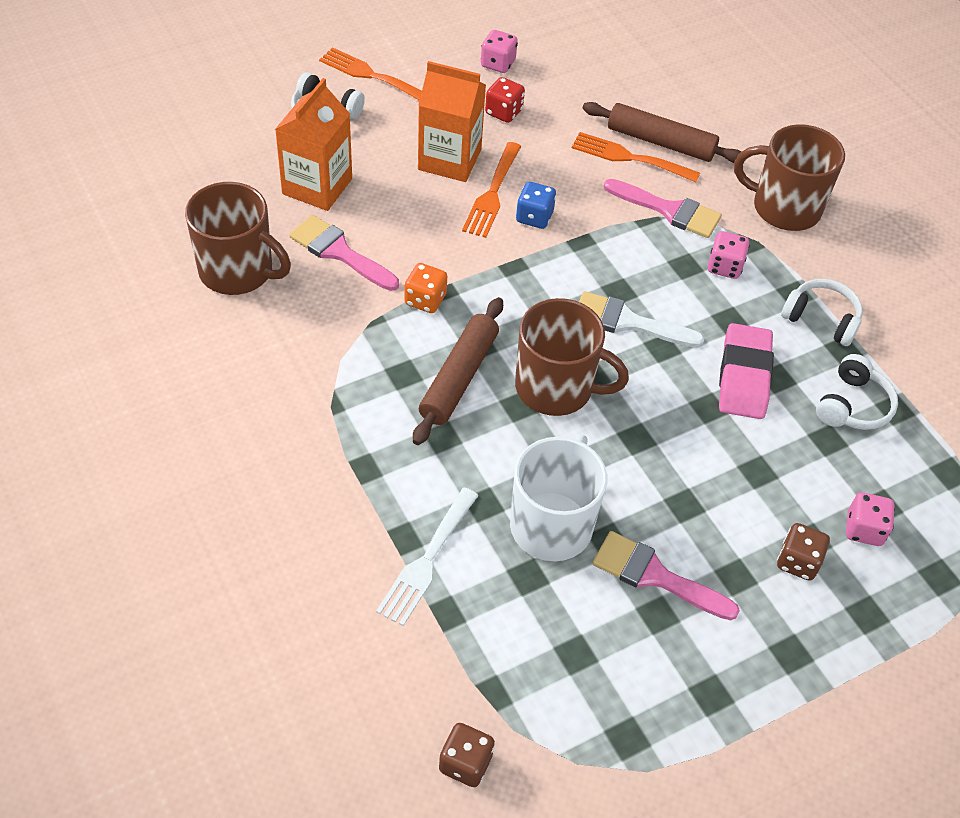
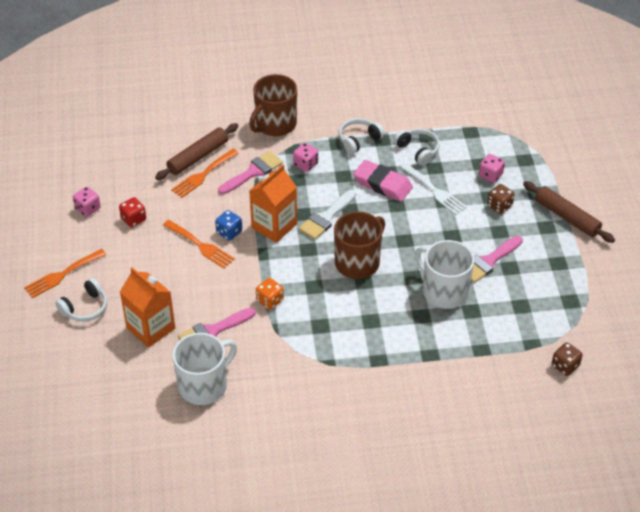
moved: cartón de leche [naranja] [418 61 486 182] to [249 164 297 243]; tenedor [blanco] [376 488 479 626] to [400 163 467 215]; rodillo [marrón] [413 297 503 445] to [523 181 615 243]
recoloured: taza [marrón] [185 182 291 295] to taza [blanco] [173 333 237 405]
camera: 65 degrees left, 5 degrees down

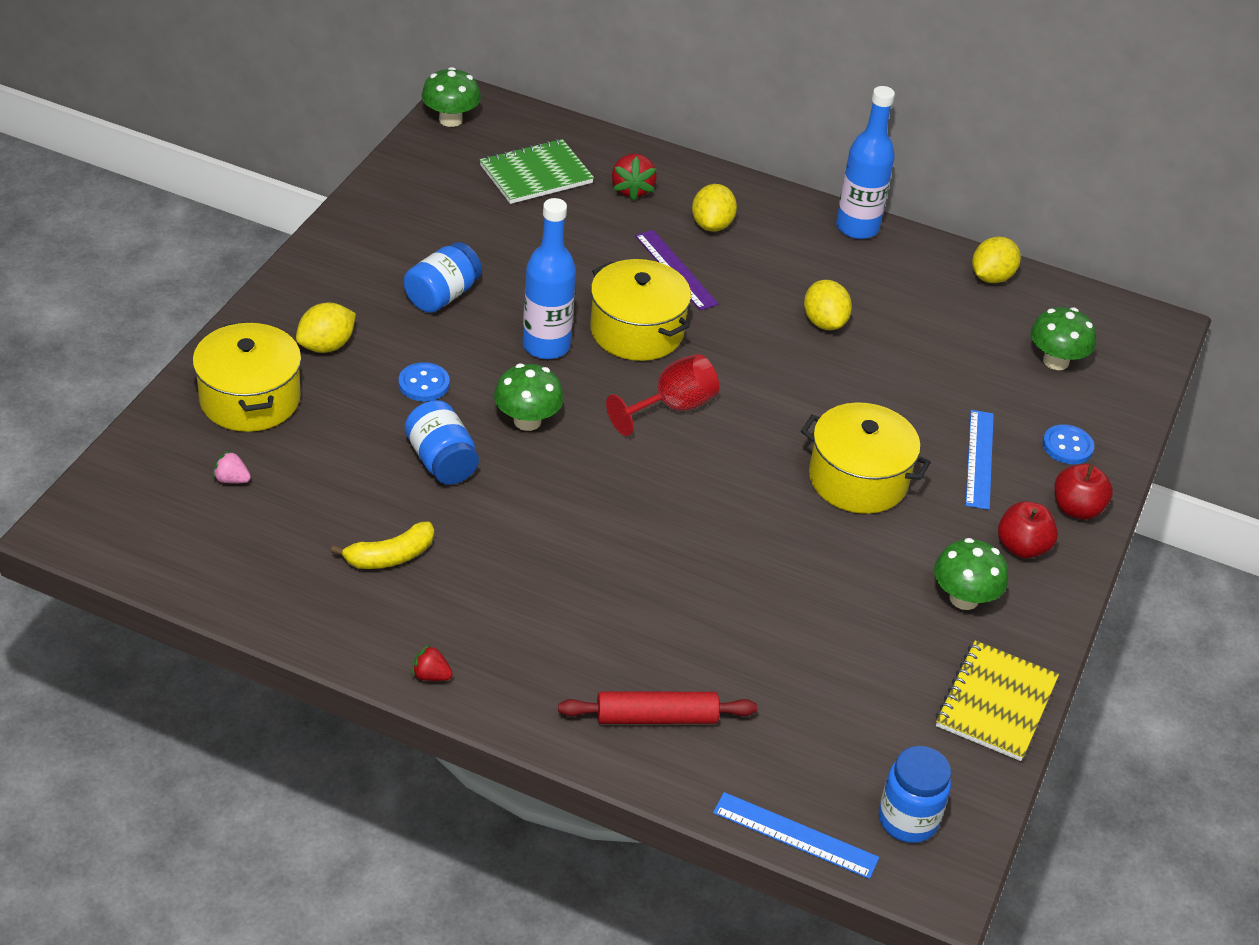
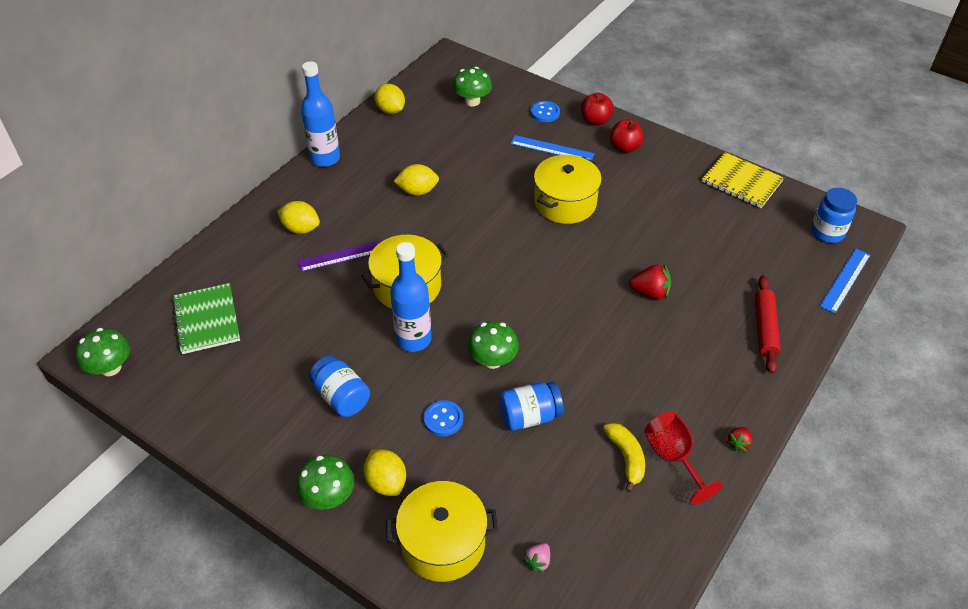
moved: seta [verde] [934 538 1008 610] to [296 455 354 510]; fresa [rojo] [612 154 657 201] to [629 264 671 300]; copa [rojo] [606 354 719 436] to [644 411 723 504]
camera: 75 degrees left, 5 degrees up

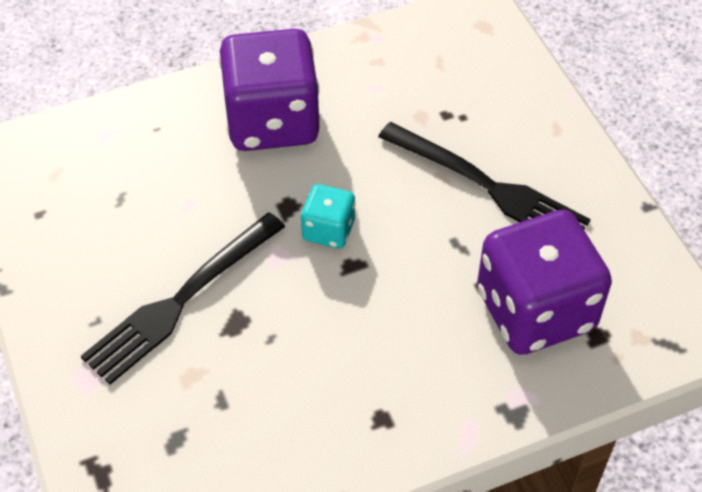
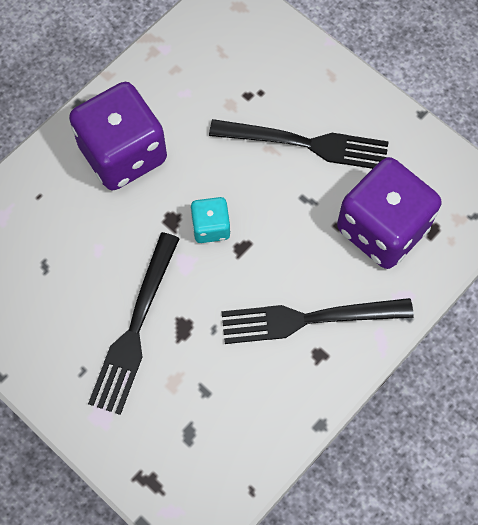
added: tenedor [negro] [221 298 414 344]
camera: 25 degrees left, 15 degrees up

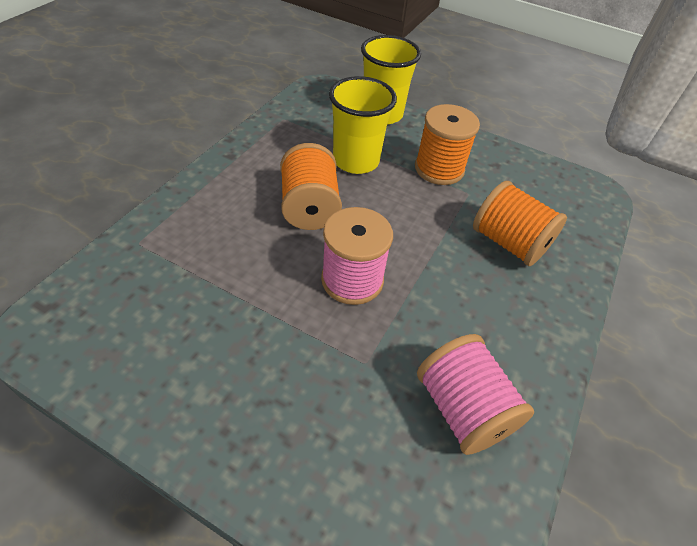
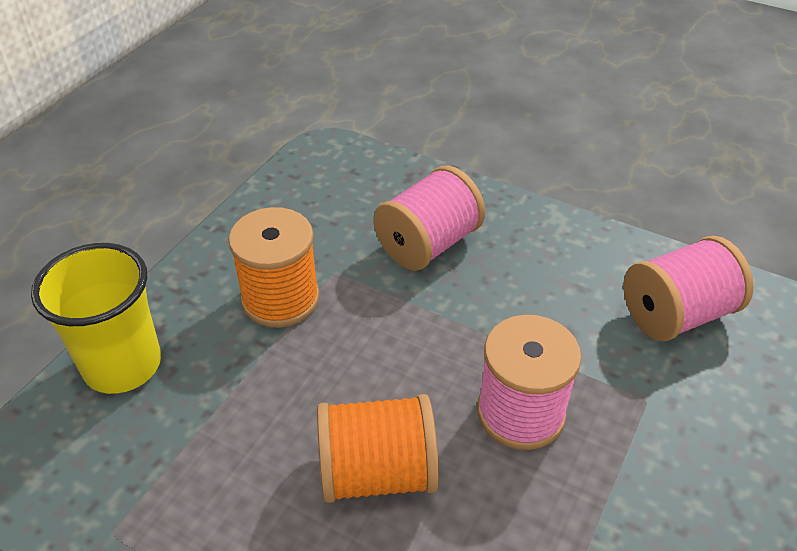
removed: vaso [amarillo] [329 76 397 174]
recoloured: carrete [naranja] [473 181 567 266] to carrete [rosa] [373 166 485 271]
camera: 85 degrees left, 5 degrees down

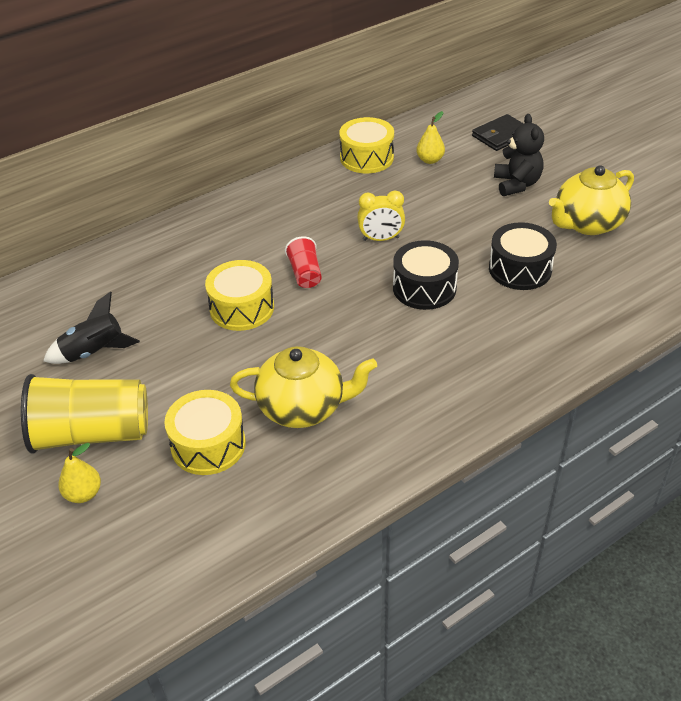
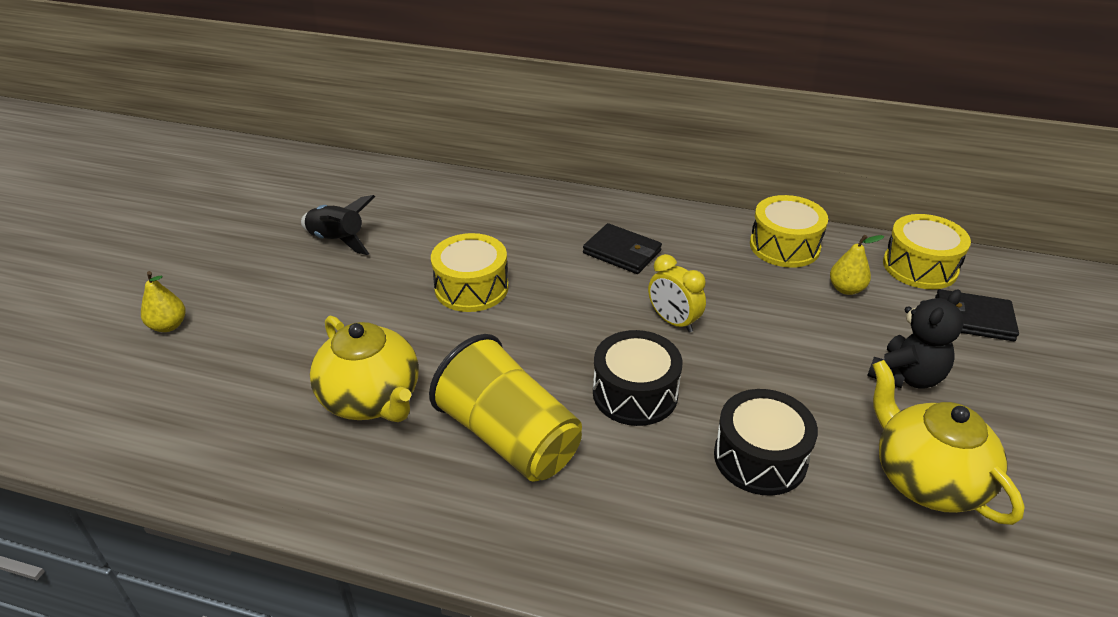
removed: vaso [rojo] [285 236 322 288]
added: cartera [negro] [583 223 662 274]
moved: vaso [amarillo] [21 374 148 453] to [429 334 582 482]; tambor [amarillo] [164 390 246 475] to [883 214 971 289]
turned: tetera [amarillo] [549 165 634 235] = [873 360 1025 525] 45 degrees clockwise
camera: 50 degrees right, 5 degrees down

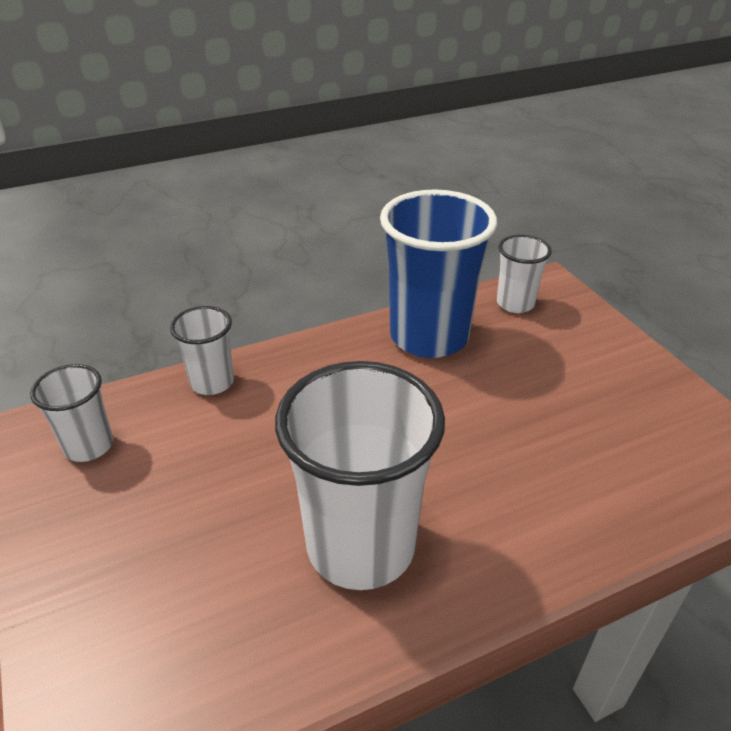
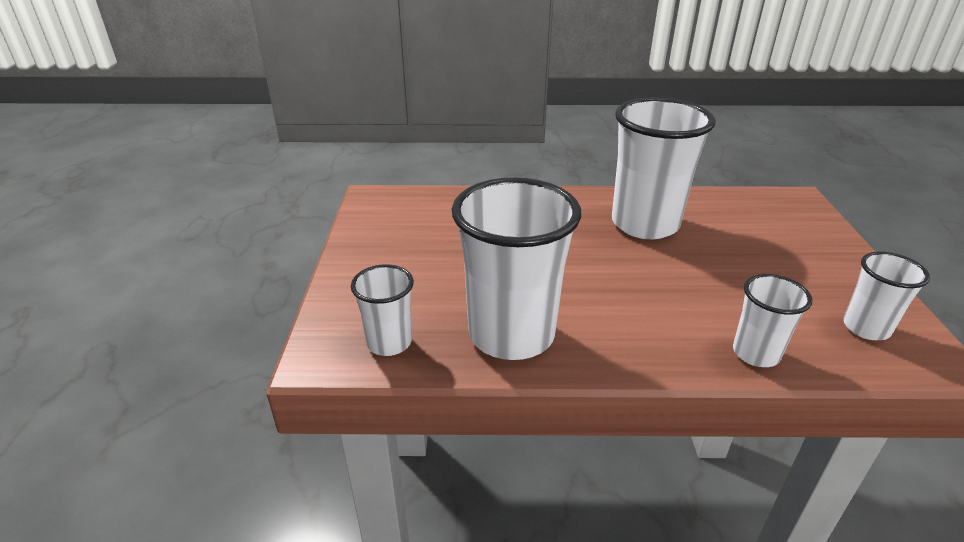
recoloured: vaso [azul] [380 189 497 358] to vaso [blanco] [452 177 581 360]
camera: 155 degrees left, 5 degrees down

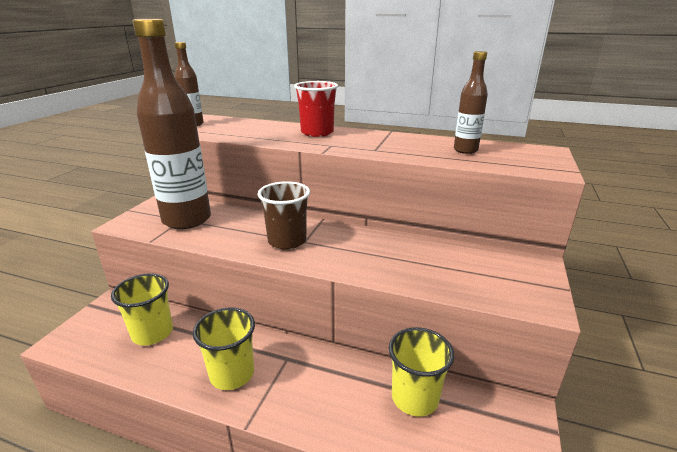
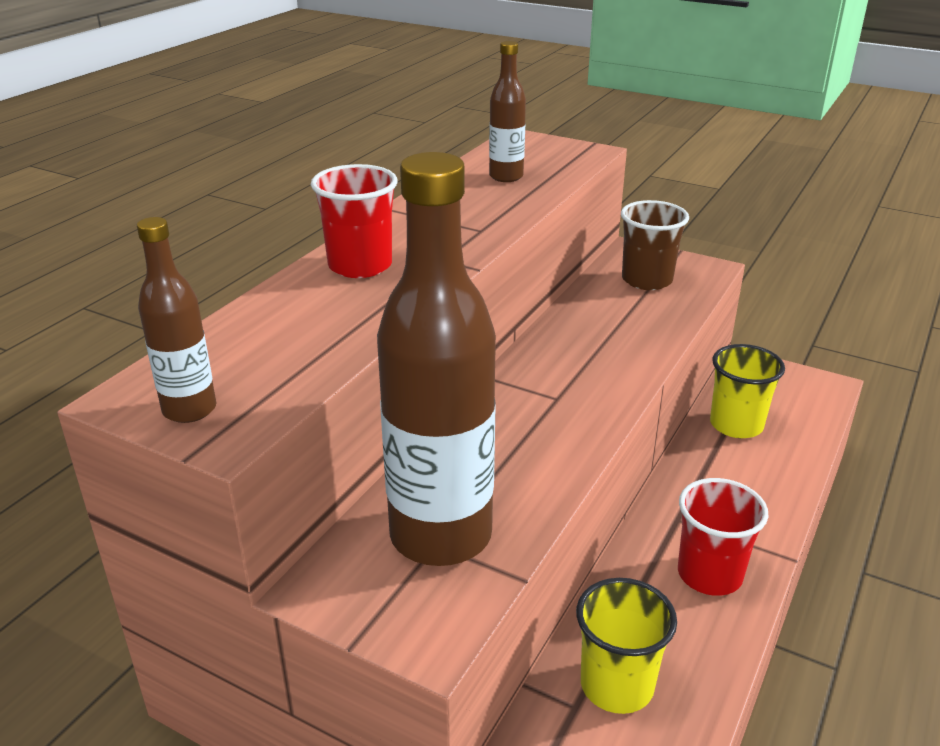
moved: vaso [marrón] [257 181 310 250] to [621 200 689 290]
recoloured: vaso [amarillo] [193 307 255 390] to vaso [rojo] [678 478 768 596]
camera: 80 degrees left, 5 degrees up

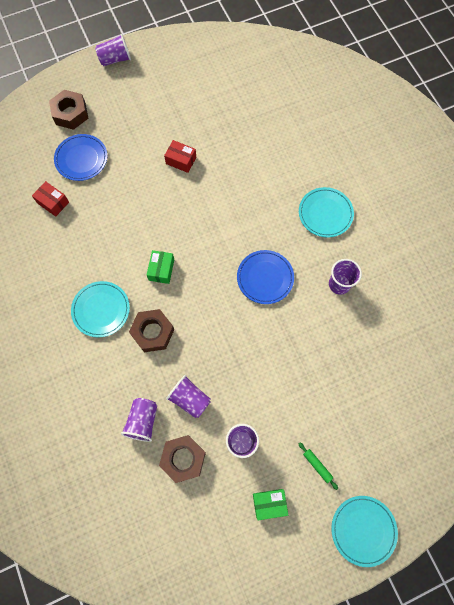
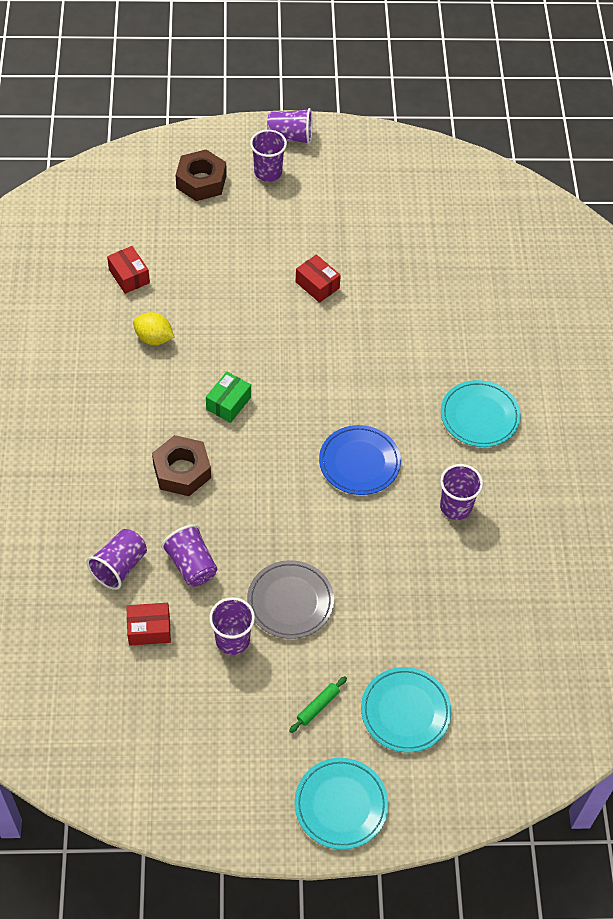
removed: plato [azul] [54 134 107 181]; caja [verde] [253 489 288 520]
added: limón [amarillo] [133 312 174 345]; plato [gris] [247 560 334 639]; vaso [morado] [250 130 287 182]
moved: plato [turquesa] [71 281 130 338] to [361 667 452 752]
replaced: tuerca [marrón] [159 435 206 483] to caja [rojo] [127 603 171 645]
turned: rodillo [verde] [299 443 338 490] = [289 676 347 733] 60 degrees clockwise
camera: 20 degrees right, 15 degrees down

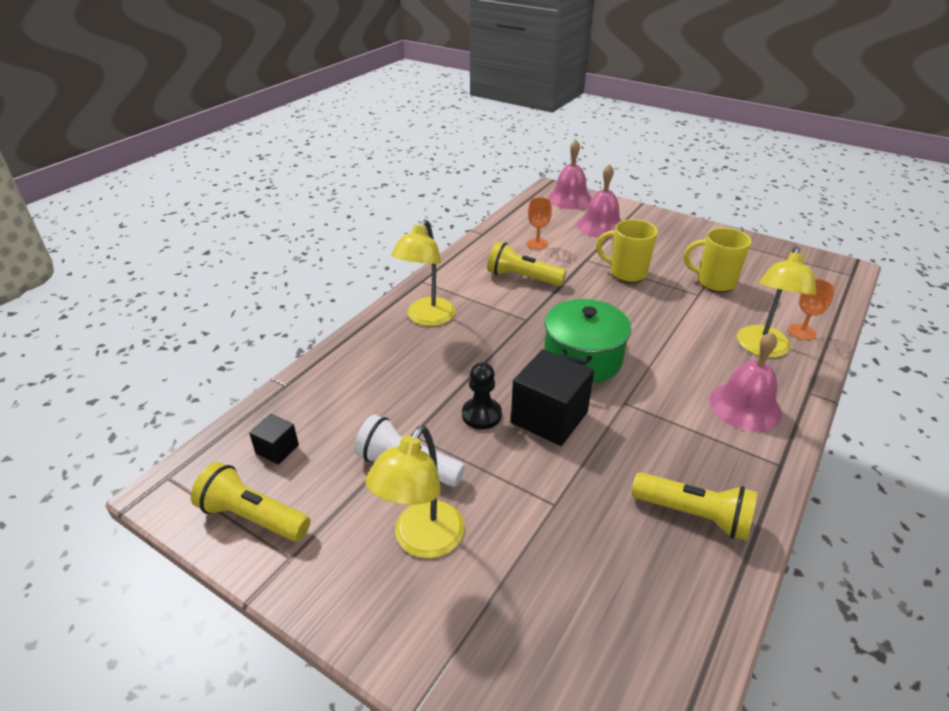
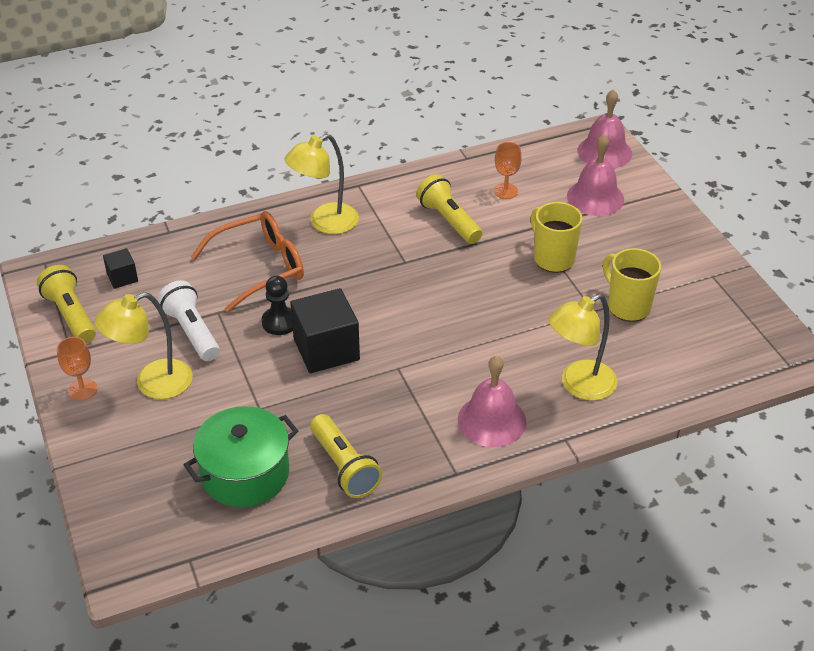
added: gafas [naranja] [191 211 304 312]
moved: copa [naranja] [788 279 835 340] to [57 337 97 401]; olla [verde] [544 299 631 383] to [184 406 298 507]
camera: 35 degrees right, 5 degrees up

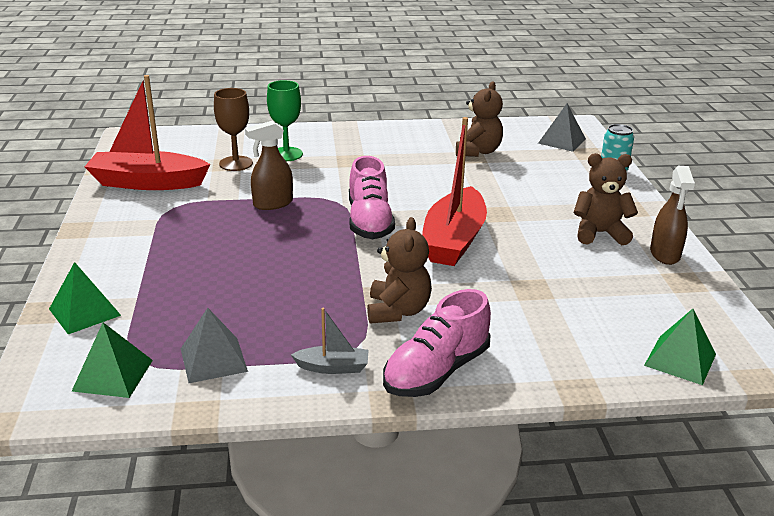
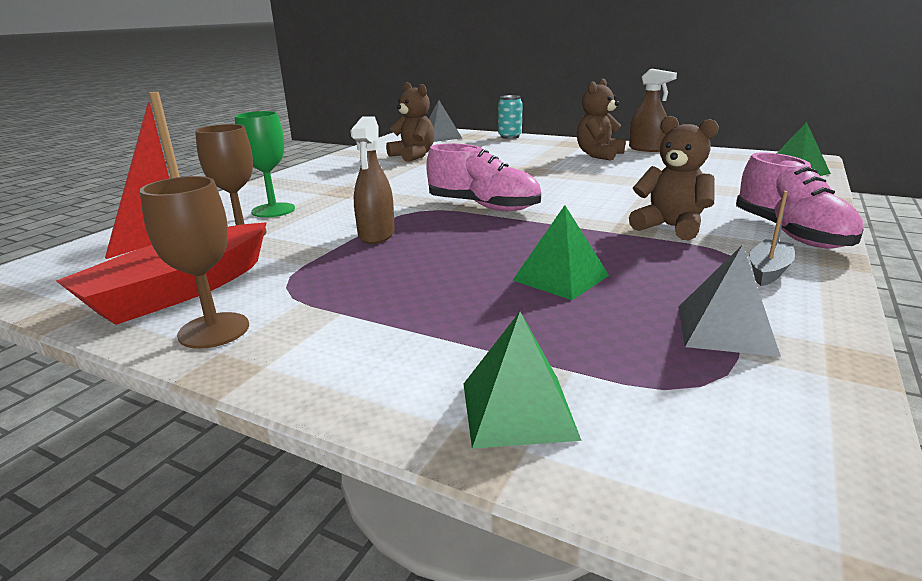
removed: barco [rojo] [422 117 487 266]
added: copa [marrón] [139 176 249 349]
moved: pirámide [verde] [72 322 153 398] to [513 205 609 300]
camera: 55 degrees left, 5 degrees down

